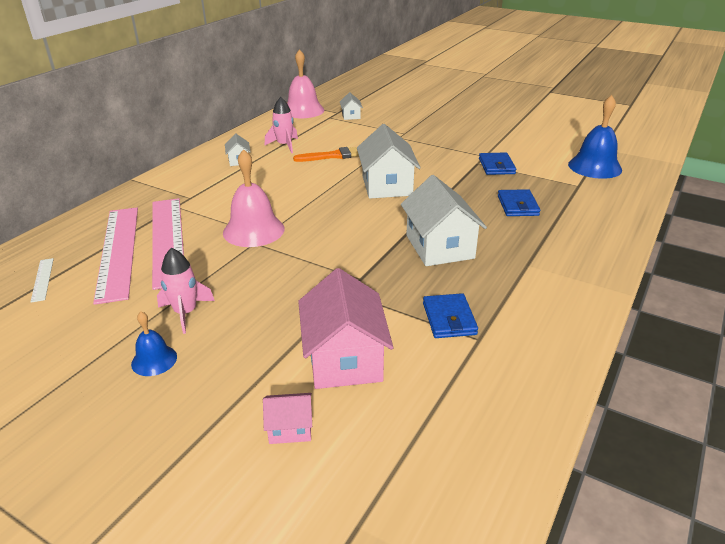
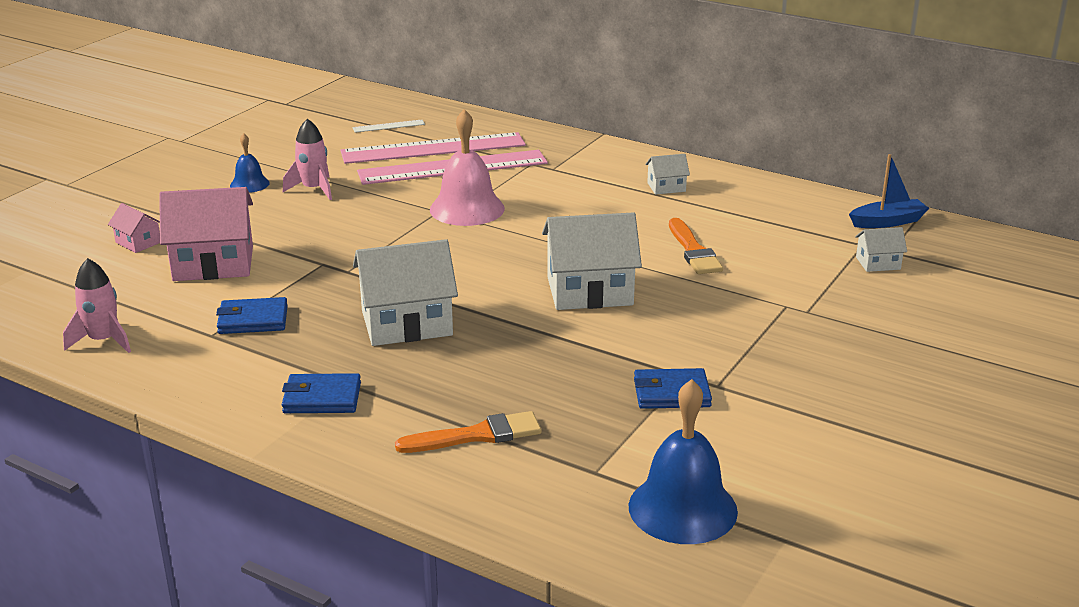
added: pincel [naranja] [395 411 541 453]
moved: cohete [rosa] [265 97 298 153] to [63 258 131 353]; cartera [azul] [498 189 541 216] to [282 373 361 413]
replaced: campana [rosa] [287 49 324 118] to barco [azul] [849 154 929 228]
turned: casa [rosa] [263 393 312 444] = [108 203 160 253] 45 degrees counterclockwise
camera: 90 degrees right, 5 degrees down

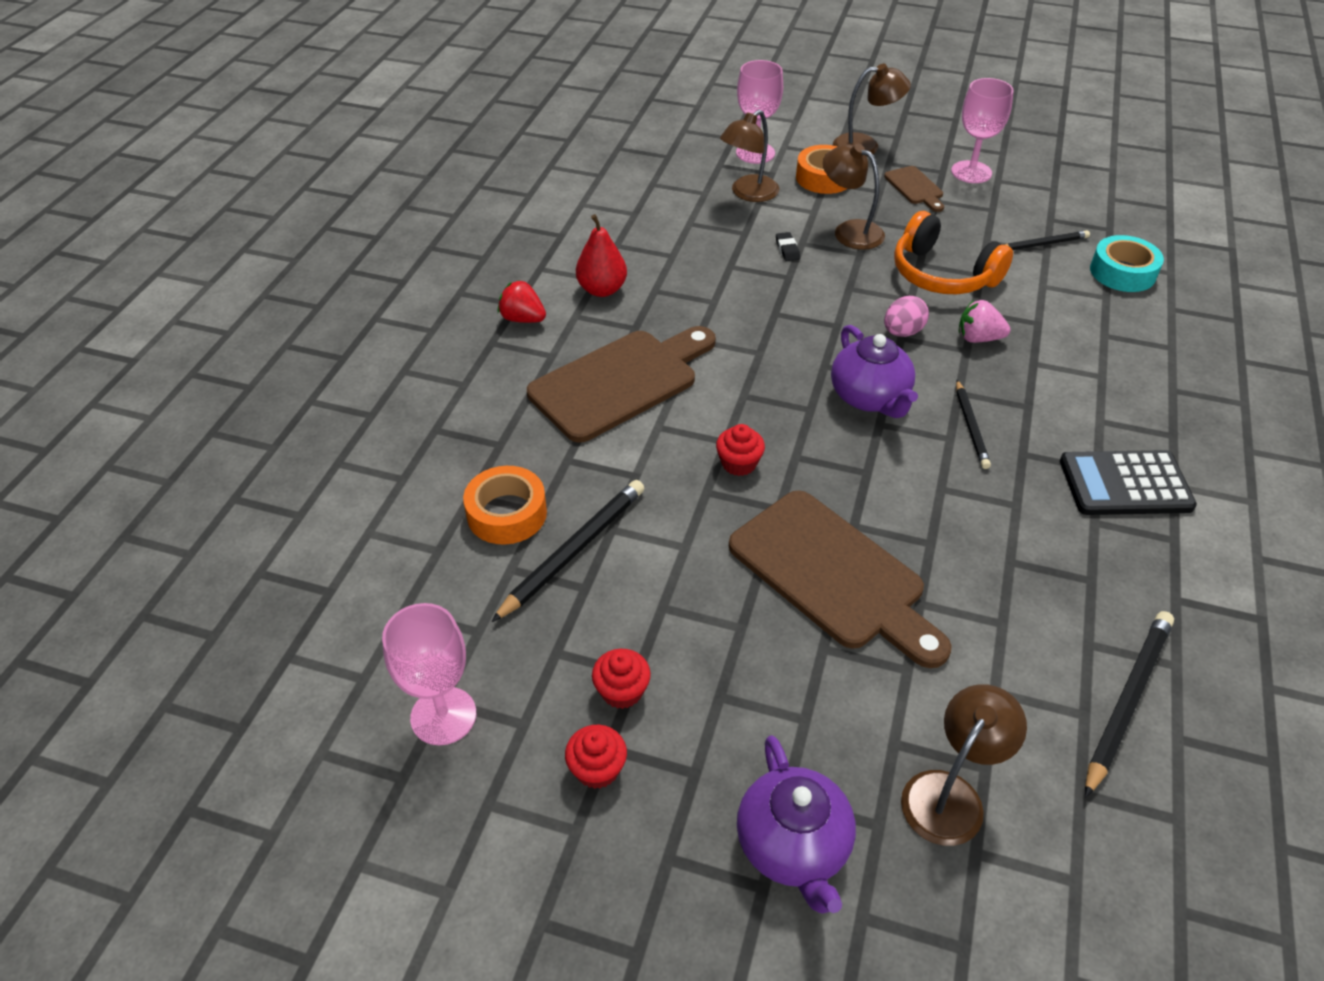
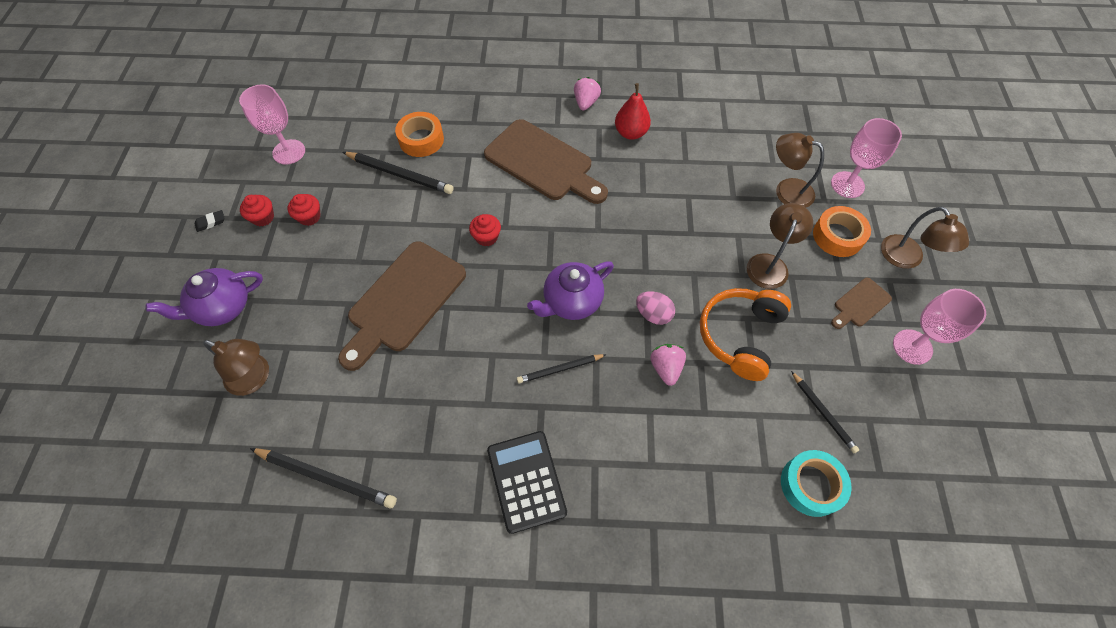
moved: goma de borrar [negro] [776 232 800 261] to [195 210 224 232]
recoloured: fresa [rojo] [498 280 546 323] to fresa [rosa] [574 77 601 110]
camera: 75 degrees right, 15 degrees up

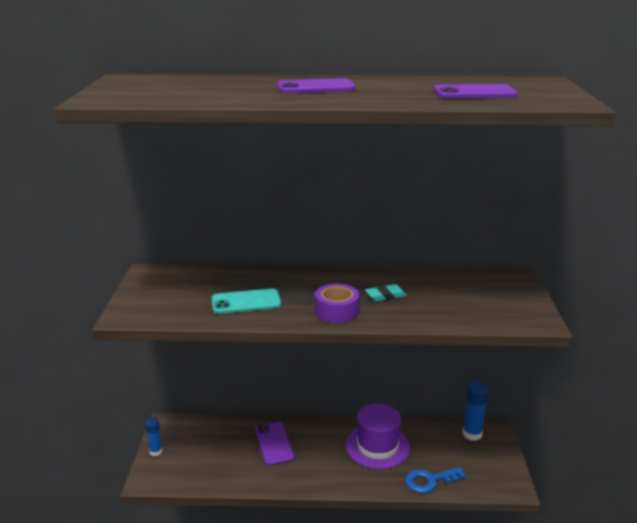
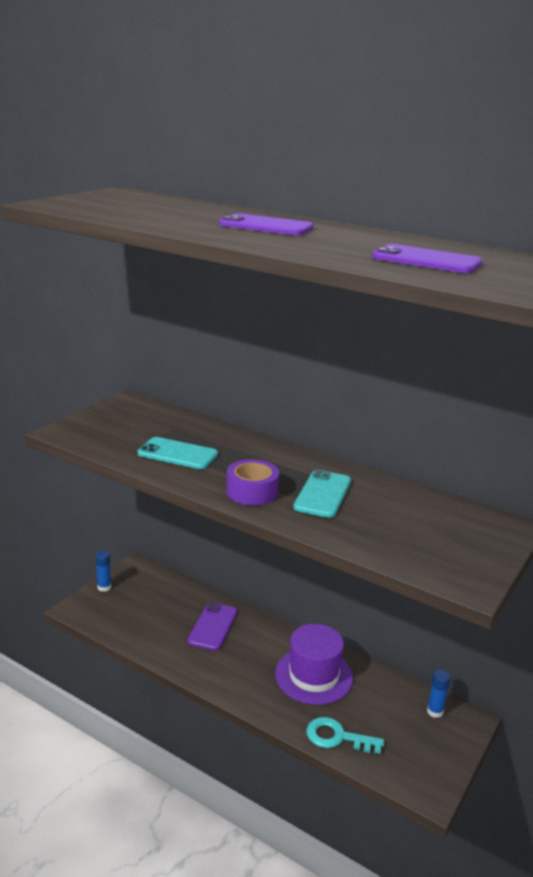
replaced: goma de borrar [turquesa] [365 284 407 301] to móvil [turquesa] [293 470 351 518]
recoloured: llave [azul] [405 467 466 493] to llave [turquesa] [306 717 384 754]
resized: barra de pegamento [azul] [462 381 489 441] = [427 669 451 718] x0.64
camera: 30 degrees right, 0 degrees up

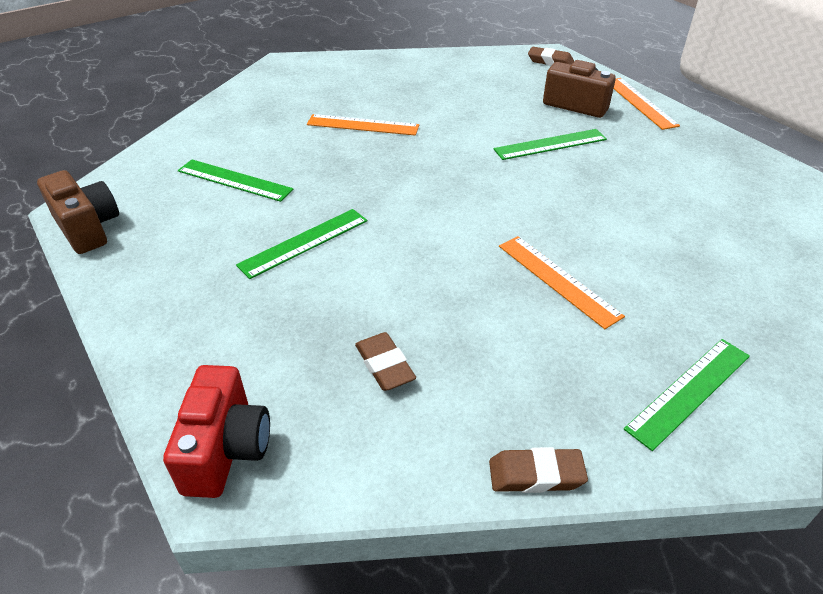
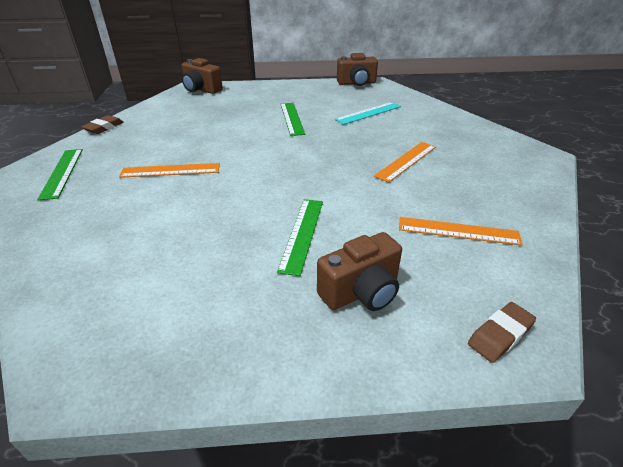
removed: goma de borrar [marrón] [355 332 416 391]
moved: regla [naranja] [614 78 680 130] to [399 217 523 246]
recoloured: cámara [rojo] [163 365 270 498] to cámara [marrón] [182 58 223 94]; regla [verde] [178 160 294 202] to regla [turquesa] [335 102 401 125]
camera: 120 degrees right, 5 degrees down

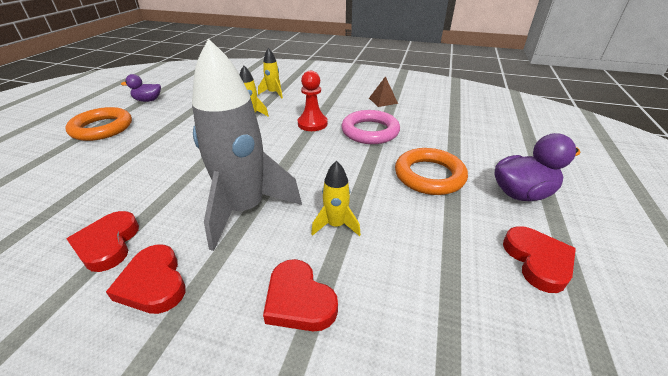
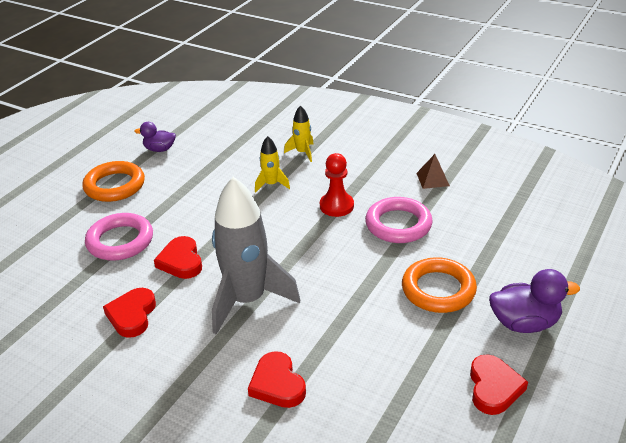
removed: cohete [amarillo] [311 161 361 236]
added: anillo [rosa] [85 213 153 261]
moved: corazón [rojo] [106 245 186 314] to [154 236 202 279]
camera: 15 degrees right, 0 degrees up

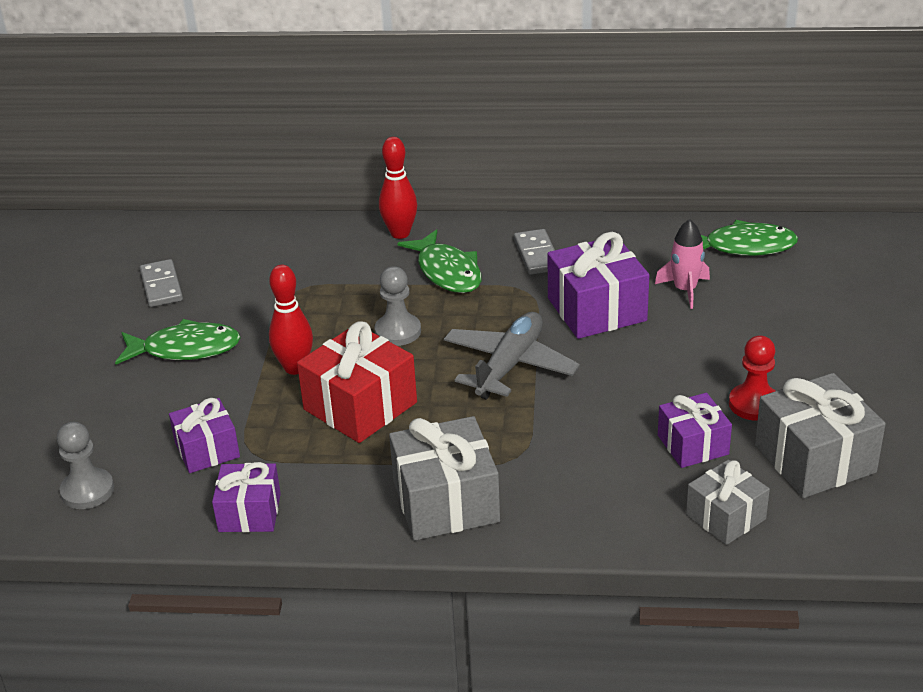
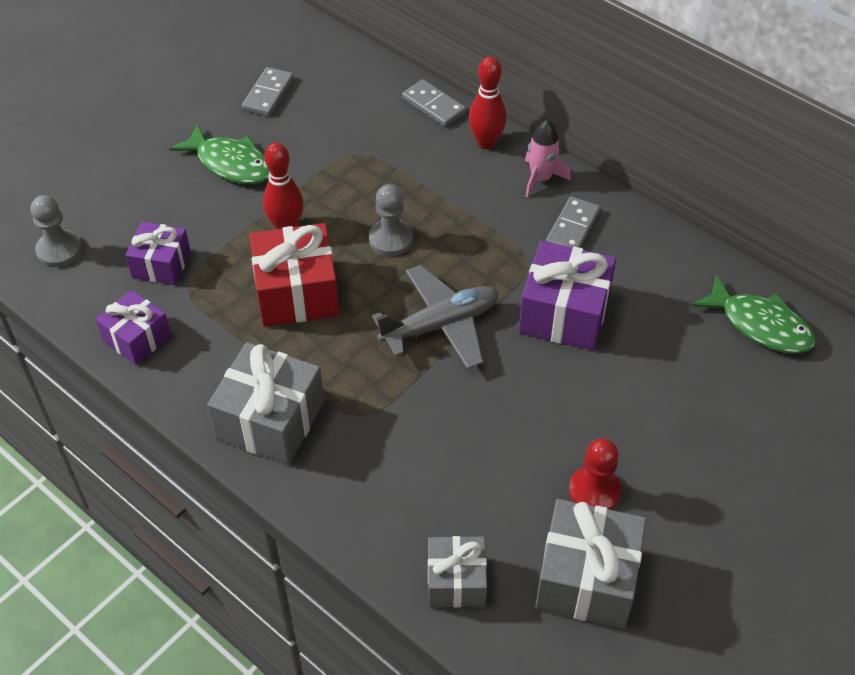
removed: pez [verde] [397 229 482 293]; regalo [morado] [658 393 732 468]
added: ficha de dominó [gris] [402 79 466 127]
moved: cohete [rosa] [655 219 710 309] to [525 120 571 198]
camera: 35 degrees right, 15 degrees up

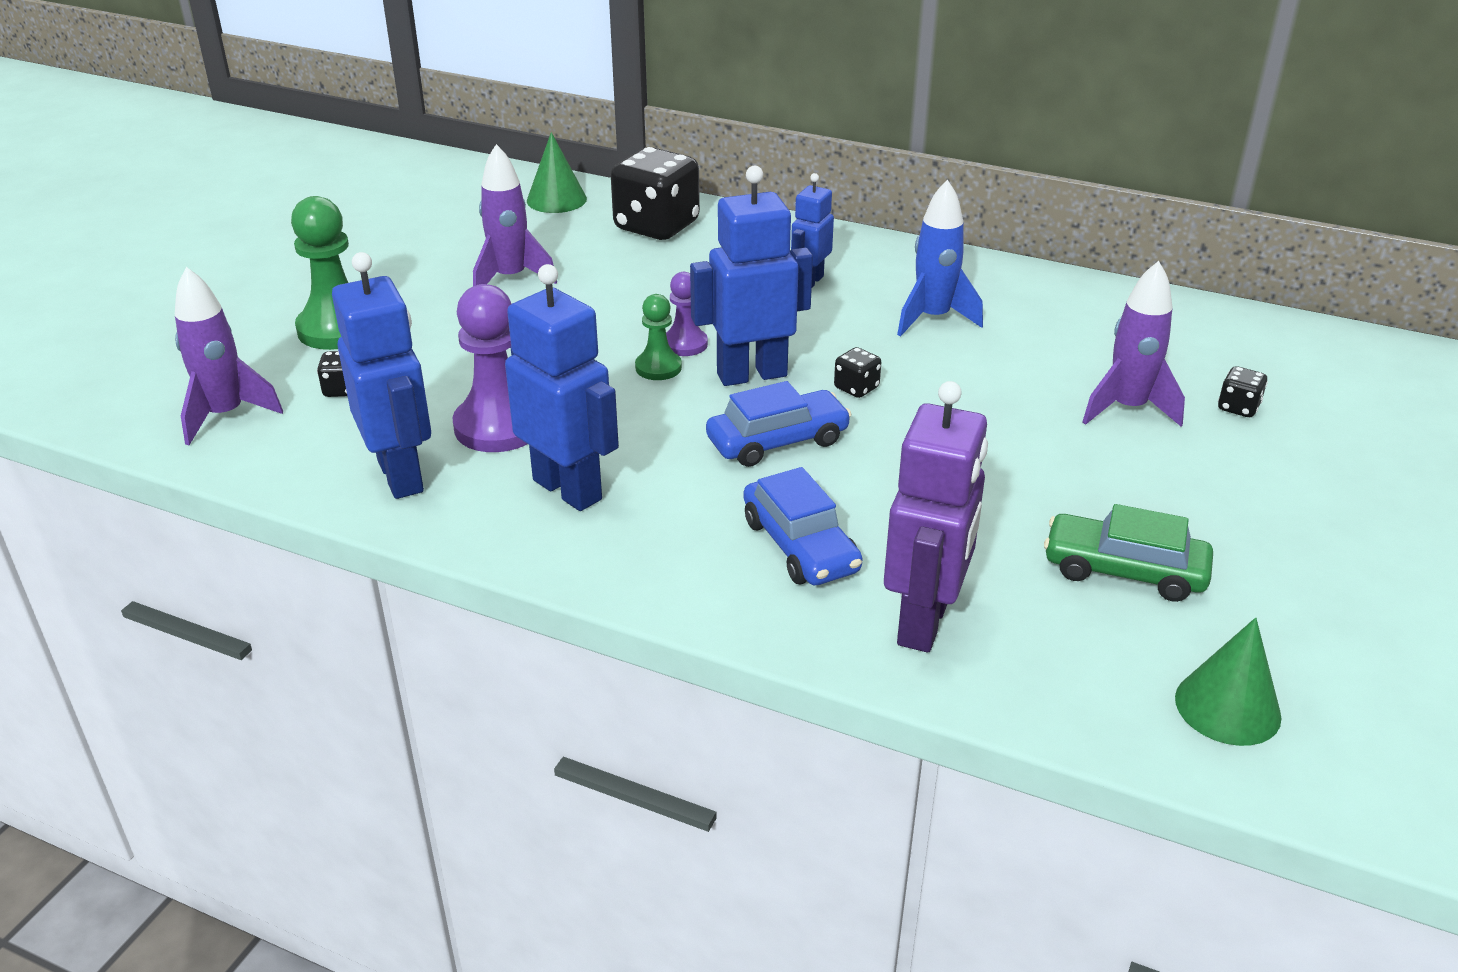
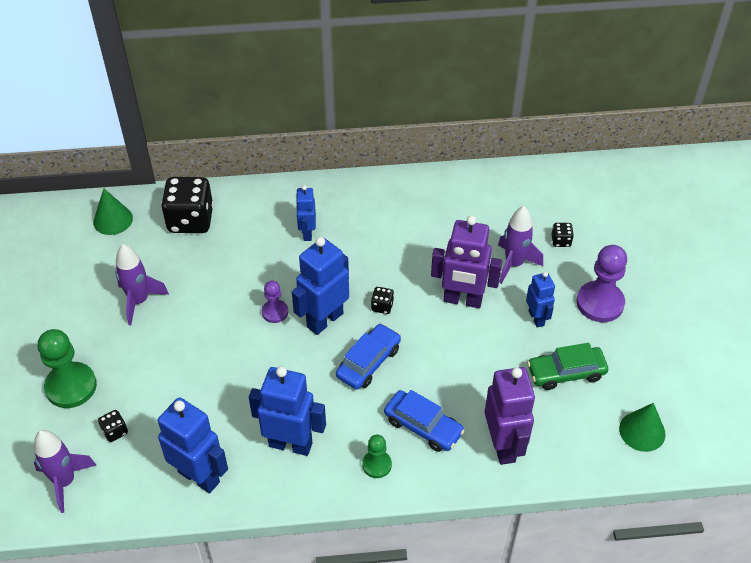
removed: cohete [azul] [897 180 983 337]
added: robot [morado] [431 216 502 308]; robot [azul] [526 272 555 328]
moved: peón [verde] [635 294 682 380] to [362 435 392 478]; peón [morado] [452 284 527 452] to [576 245 627 322]
camera: 30 degrees left, 15 degrees up

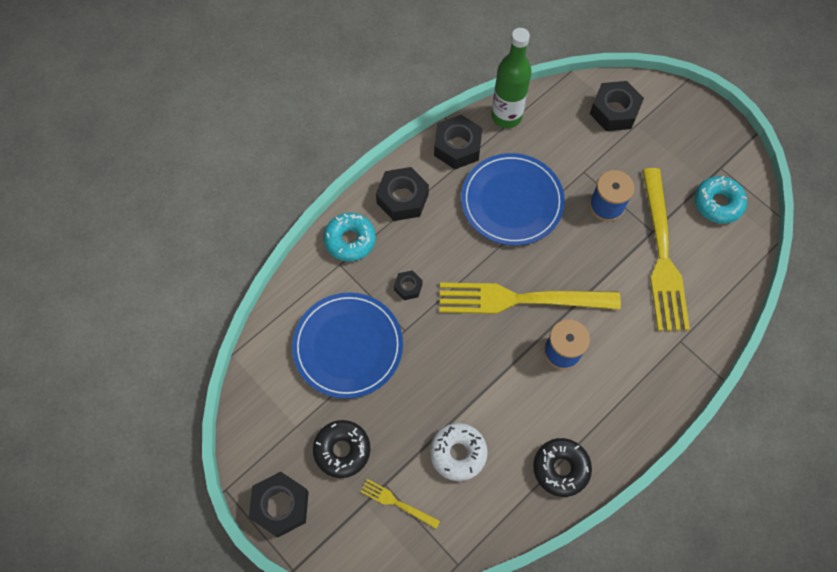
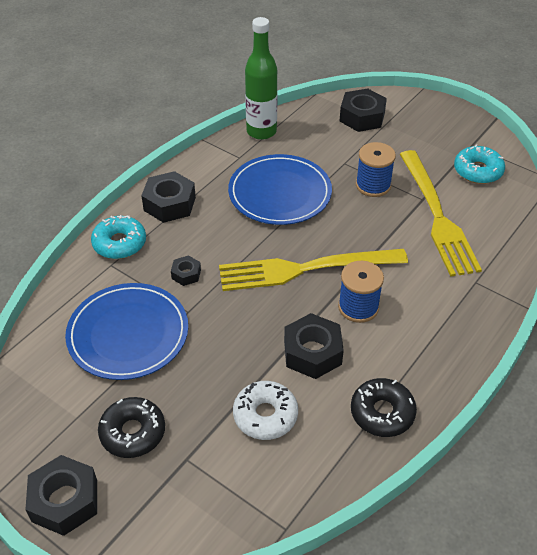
removed: tenedor [amarillo] [360 479 440 529]
moved: tuerca [negro] [434 115 482 169] to [284 313 344 379]
camera: 10 degrees left, 20 degrees down

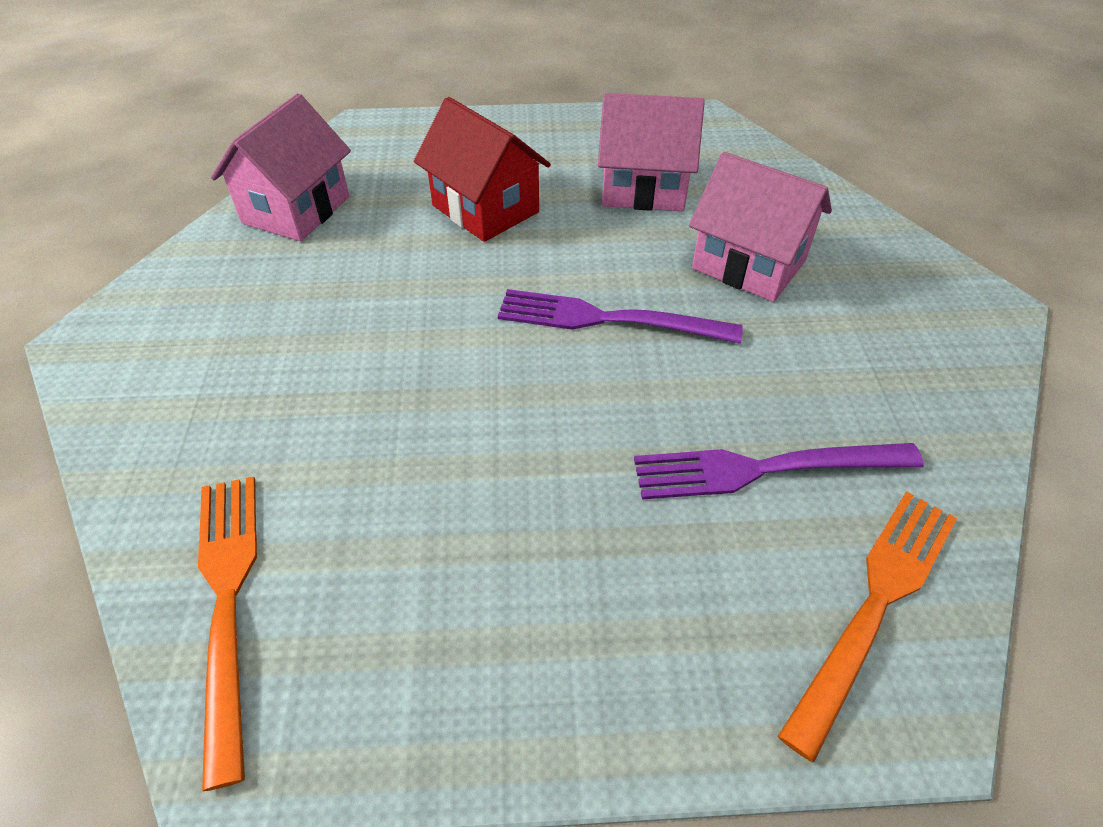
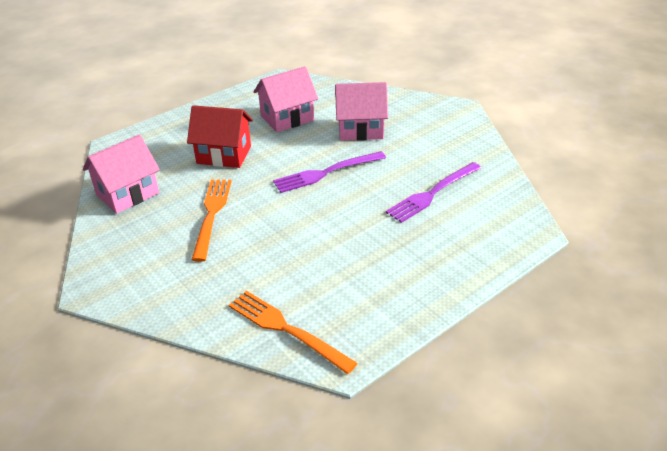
moved: tenedor [naranja] [778 491 957 762] to [191 179 232 262]
turned: casa [rosa] [211 94 351 241] = [83 135 160 214] 60 degrees clockwise
camera: 35 degrees left, 10 degrees down

